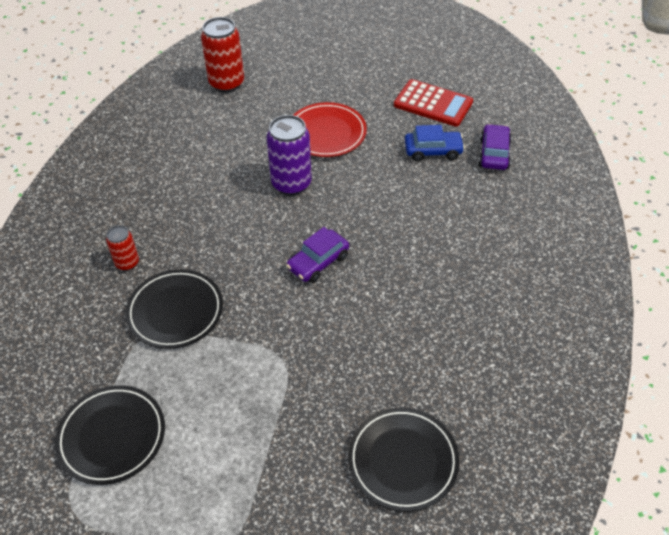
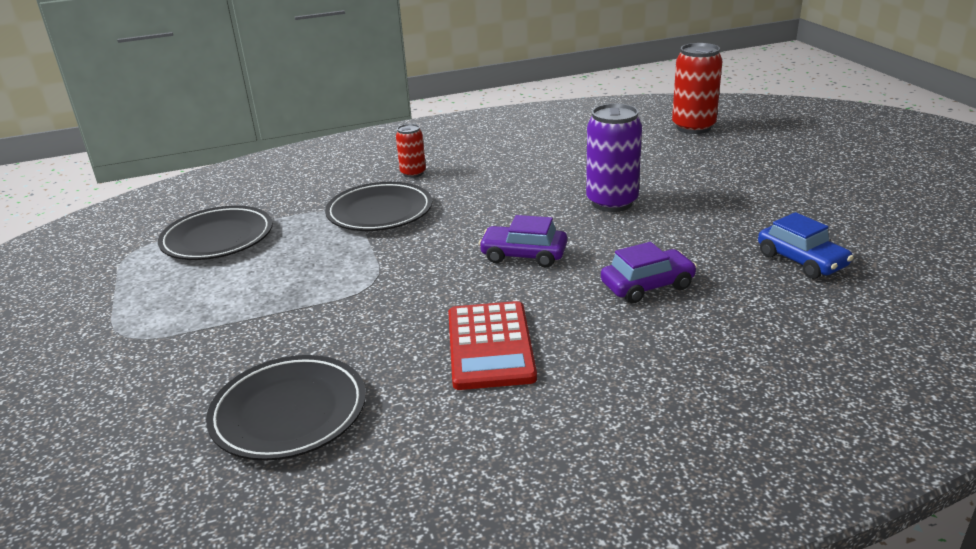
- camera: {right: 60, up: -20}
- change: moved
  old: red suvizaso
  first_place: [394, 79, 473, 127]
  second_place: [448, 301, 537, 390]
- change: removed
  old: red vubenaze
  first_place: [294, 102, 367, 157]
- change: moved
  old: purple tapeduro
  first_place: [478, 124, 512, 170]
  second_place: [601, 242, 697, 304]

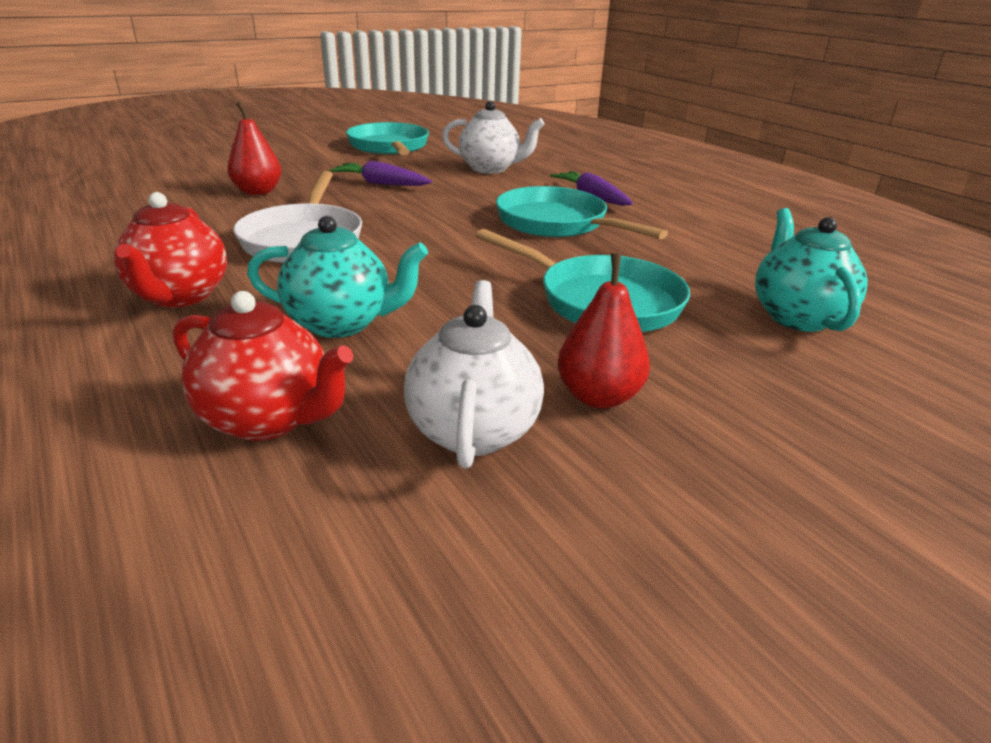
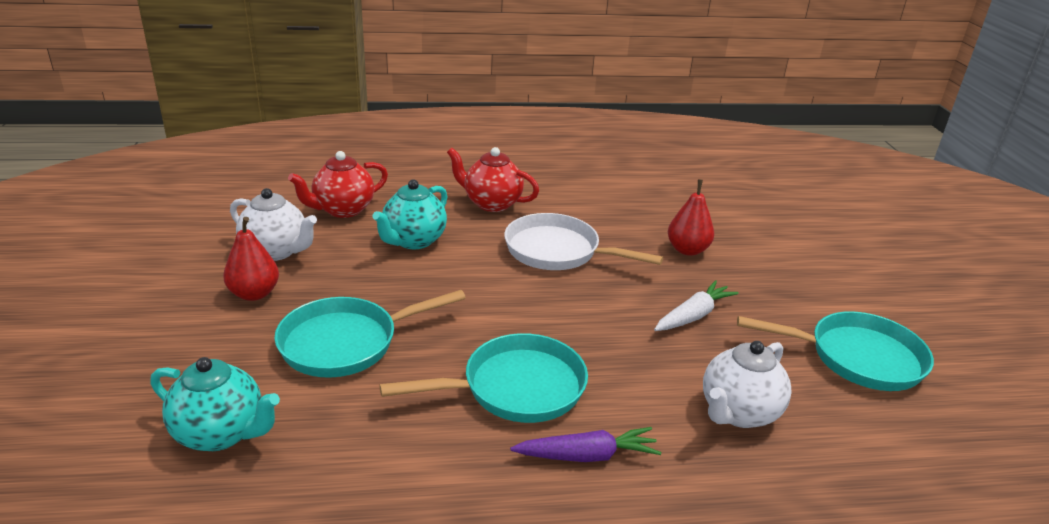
- camera: {right: 115, up: 0}
- change: recoloured
  old: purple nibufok
  new: white nibufok
  first_place: [330, 161, 432, 186]
  second_place: [654, 280, 739, 331]

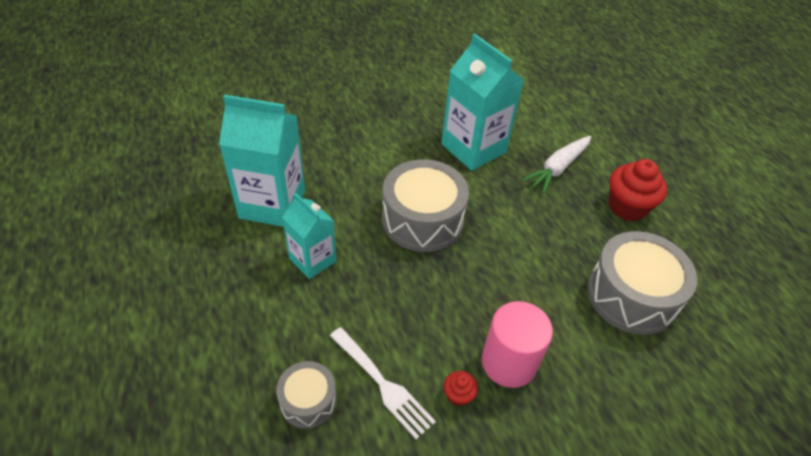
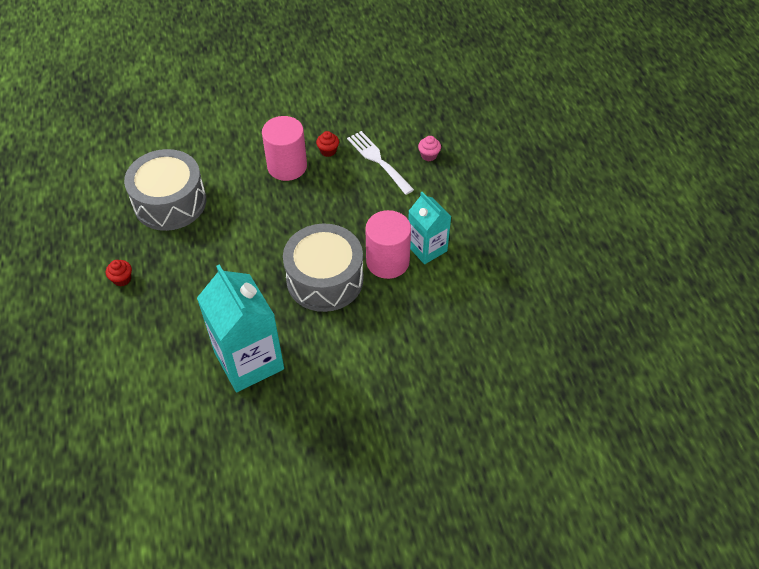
- camera: {right: -170, up: 5}
- change: removed
  old: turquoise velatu
  first_place: [219, 95, 305, 227]
- change: removed
  old: white nibufok
  first_place: [522, 136, 591, 194]
- change: resized
  old: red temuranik
  first_place: [609, 159, 667, 221]
  second_place: [106, 260, 132, 286]
  factor: 0.48
- change: replaced
  old: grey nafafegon
  new: pink temuranik
  first_place: [276, 361, 337, 429]
  second_place: [418, 136, 441, 161]
- change: added
  new: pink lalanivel
  second_place: [365, 210, 411, 279]

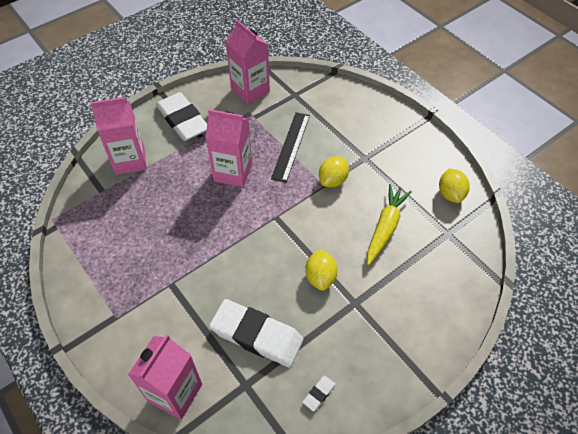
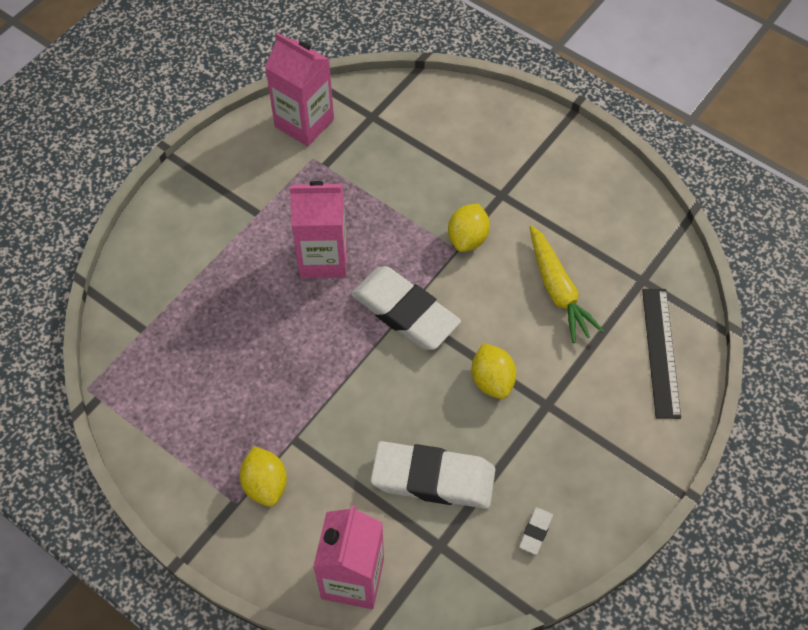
- camera: {right: -15, up: 5}
- change: moved
  old: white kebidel
  first_place: [156, 92, 207, 141]
  second_place: [351, 266, 461, 350]
- change: removed
  old: pink velatu
  first_place: [90, 97, 147, 175]
- change: moved
  old: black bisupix
  first_place: [271, 112, 310, 183]
  second_place: [642, 289, 681, 419]
- change: moved
  old: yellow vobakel
  first_place: [439, 169, 470, 203]
  second_place: [240, 446, 287, 507]
- change: turned
  old: yellow nibufok
  first_place: [367, 184, 412, 265]
  second_place: [530, 225, 604, 343]
  degrees: 150

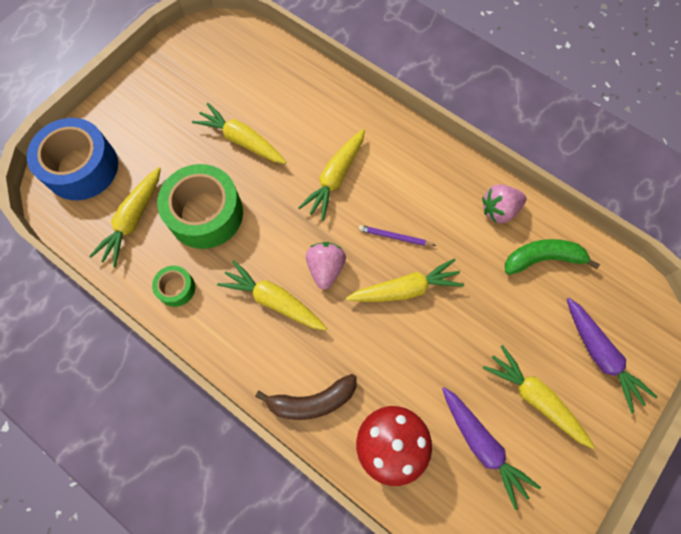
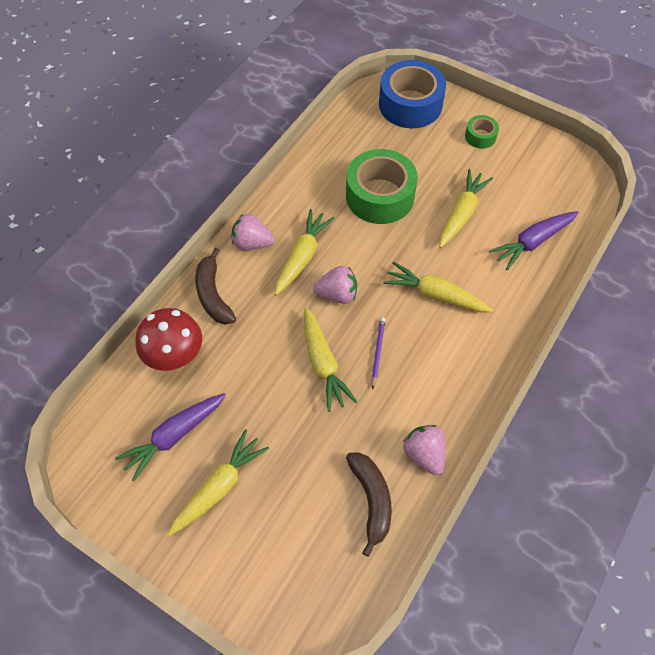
- camera: {right: 85, up: -10}
- change: removed
  old: yellow nibufok
  first_place: [89, 167, 161, 267]
- change: recoloured
  old: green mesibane
  new: brown mesibane
  first_place: [505, 239, 600, 275]
  second_place: [346, 452, 392, 557]
- change: moved
  old: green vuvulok
  first_place: [152, 266, 195, 307]
  second_place: [465, 115, 499, 149]
- change: moved
  old: purple nibufok
  first_place: [567, 298, 657, 414]
  second_place: [489, 211, 579, 270]
- change: added
  new: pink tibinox
  second_place: [232, 213, 274, 250]

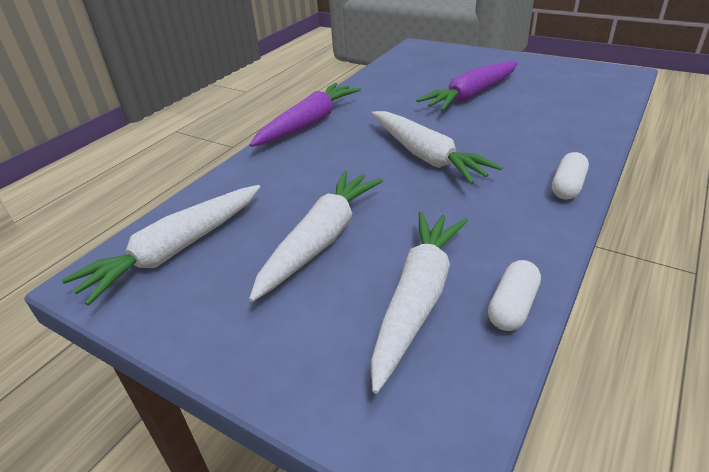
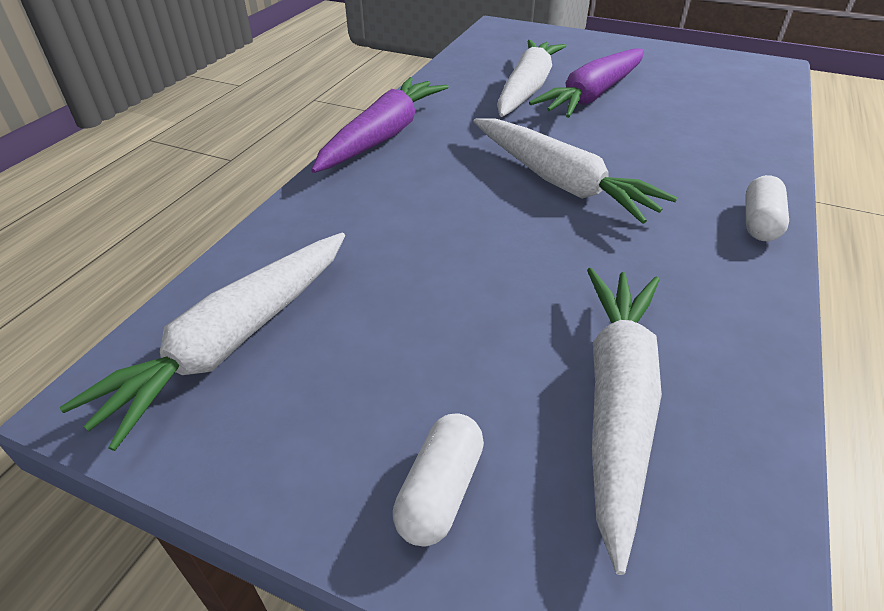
- camera: {right: -10, up: 5}
- change: moved
  old: white nibufok
  first_place: [249, 171, 383, 302]
  second_place: [497, 40, 566, 117]
- change: moved
  old: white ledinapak
  first_place: [488, 260, 541, 331]
  second_place: [393, 414, 484, 547]

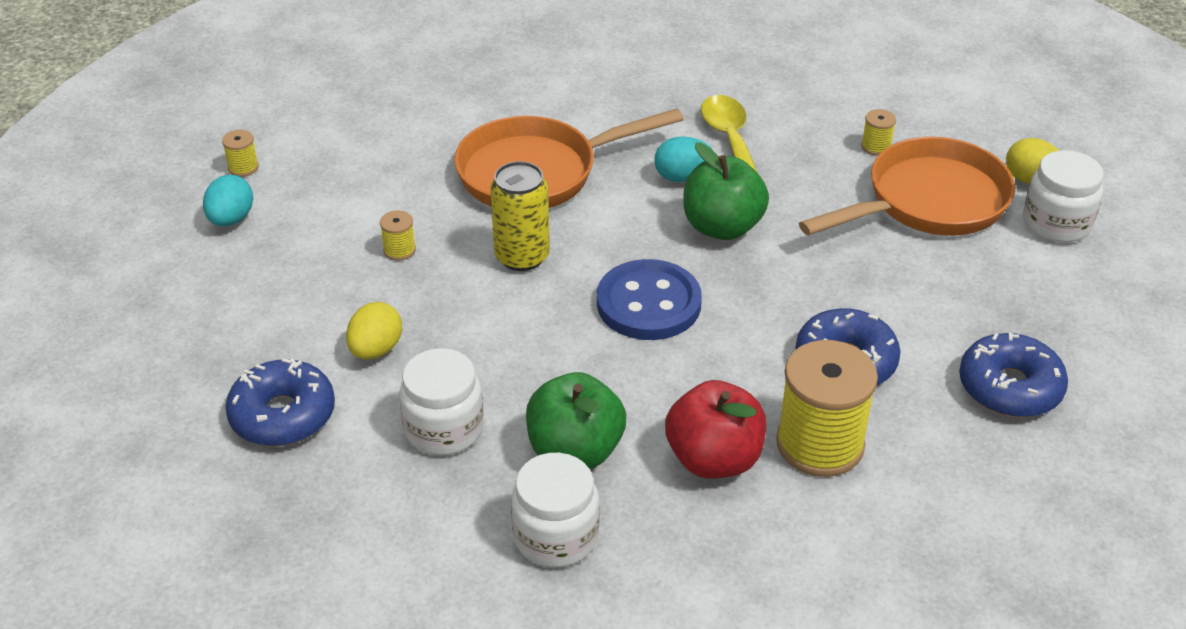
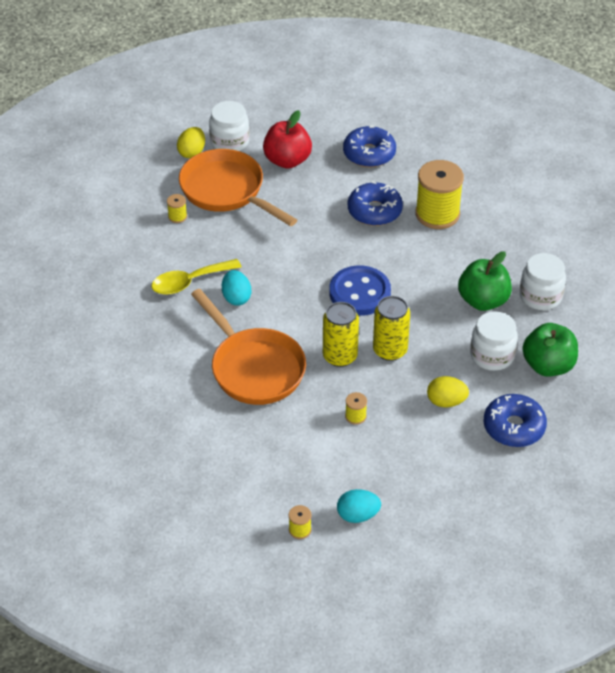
- camera: {right: -105, up: 5}
- change: moved
  old: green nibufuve
  first_place: [683, 143, 769, 240]
  second_place: [522, 323, 578, 377]
- change: moved
  old: red nibufuve
  first_place: [665, 380, 766, 479]
  second_place: [263, 110, 312, 169]
- change: added
  new: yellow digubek
  second_place: [373, 296, 410, 361]

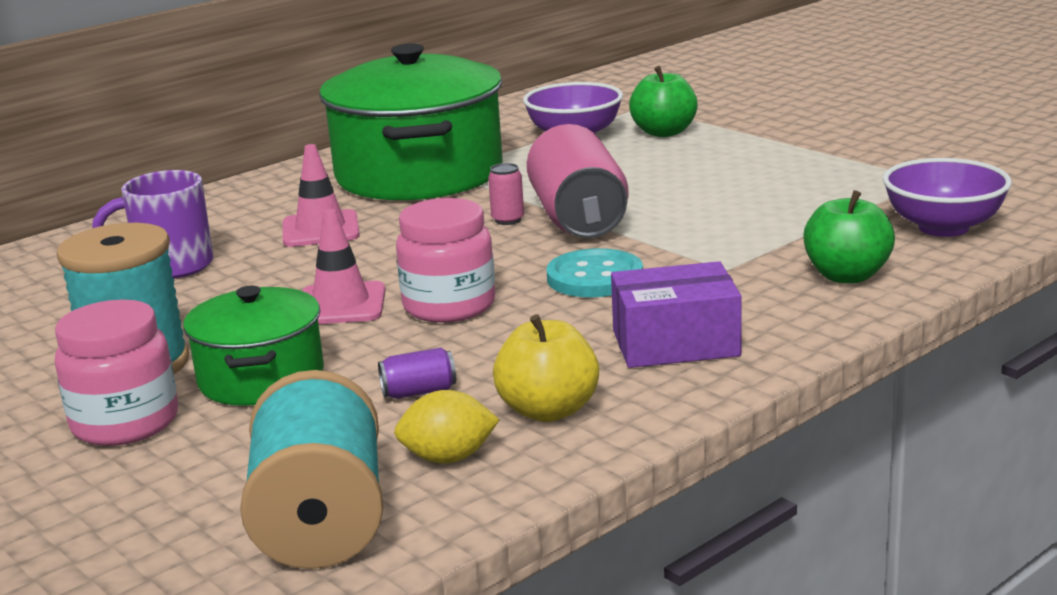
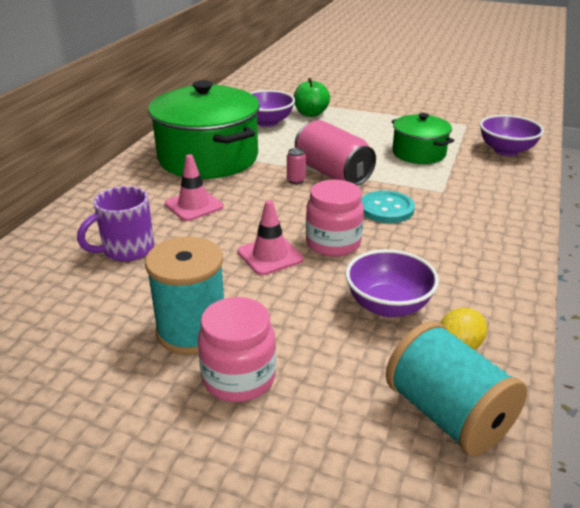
- camera: {right: -30, up: 10}
- change: removed
  old: green nibufuve
  first_place: [803, 190, 895, 284]
- change: removed
  old: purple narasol
  first_place: [611, 261, 742, 368]
- change: moved
  old: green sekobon
  first_place: [183, 286, 324, 406]
  second_place: [392, 113, 454, 164]
- change: removed
  old: yellow nibufuve
  first_place: [493, 314, 599, 422]
- change: replaced
  old: purple digubek
  new: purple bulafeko
  first_place: [378, 348, 456, 399]
  second_place: [345, 249, 439, 317]

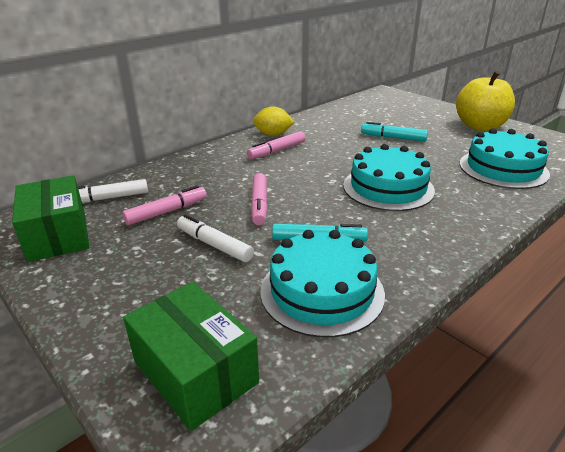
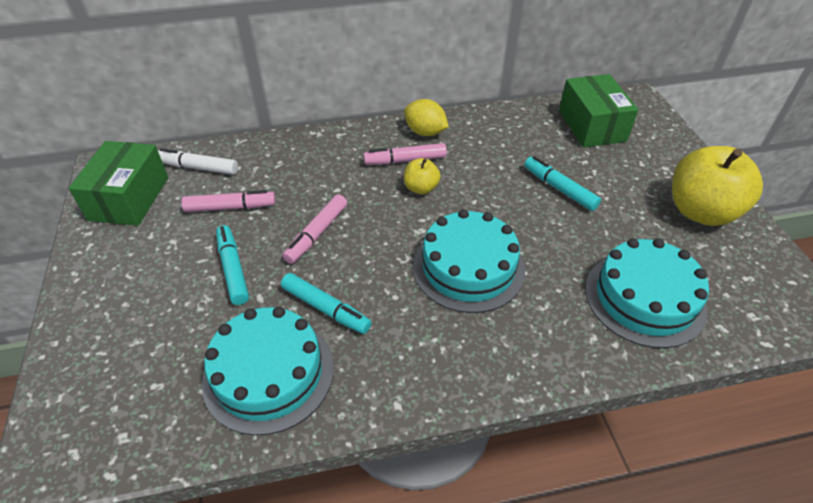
- camera: {right: 30, up: 15}
- change: recoloured
  old: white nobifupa
  new: turquoise nobifupa
  first_place: [177, 214, 254, 262]
  second_place: [216, 225, 249, 305]
- change: moved
  old: green narasol
  first_place: [123, 282, 259, 431]
  second_place: [559, 74, 638, 148]
- change: added
  new: yellow nibufuve
  second_place: [404, 158, 441, 194]

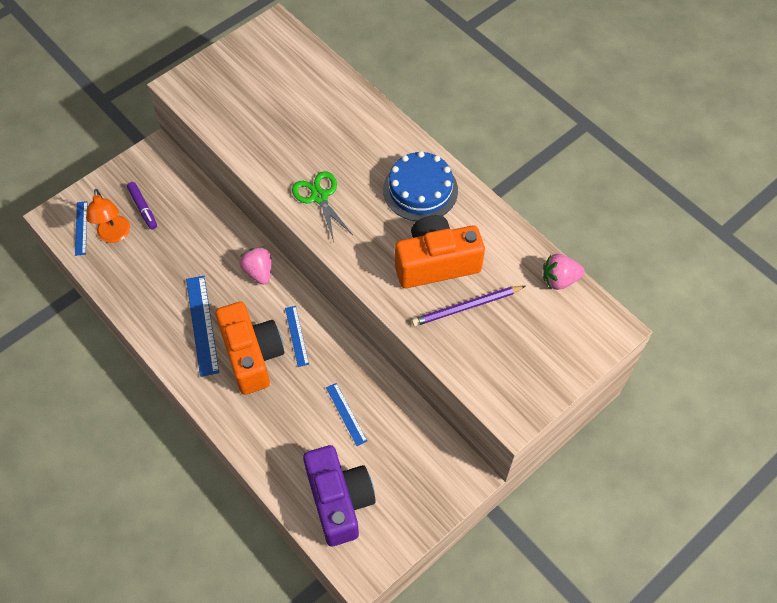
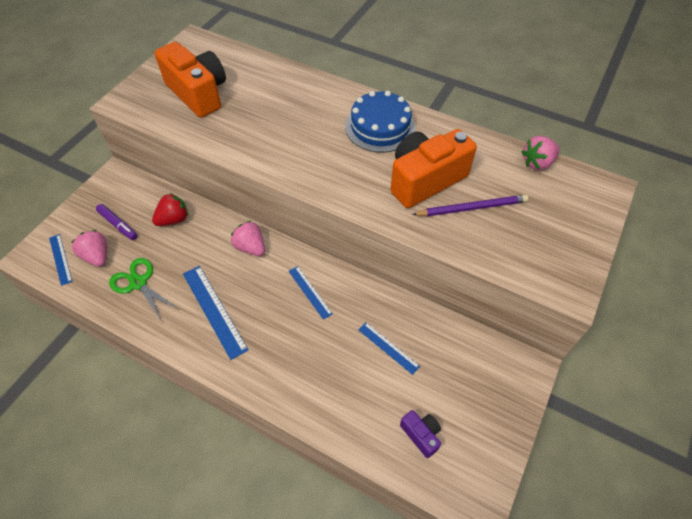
- camera: {right: -20, up: -5}
- change: moved
  old: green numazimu
  first_place: [292, 171, 353, 242]
  second_place: [109, 258, 178, 322]
- change: replaced
  old: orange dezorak
  new: pink tibinox
  first_place: [86, 189, 130, 243]
  second_place: [71, 230, 107, 267]
- change: turned
  old: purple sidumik
  first_place: [412, 286, 526, 326]
  second_place: [412, 195, 529, 216]
  degrees: -150
- change: moved
  old: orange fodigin
  first_place: [216, 302, 284, 395]
  second_place: [155, 42, 226, 118]
- change: resized
  old: purple fodigin
  first_place: [303, 445, 376, 546]
  second_place: [400, 410, 441, 458]
  factor: 0.46
- change: added
  new: red tibinox
  second_place: [152, 193, 188, 226]

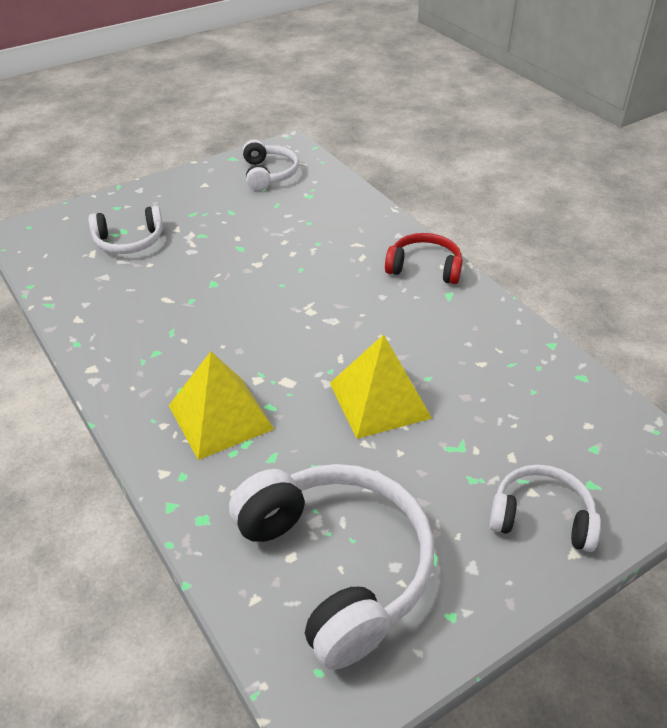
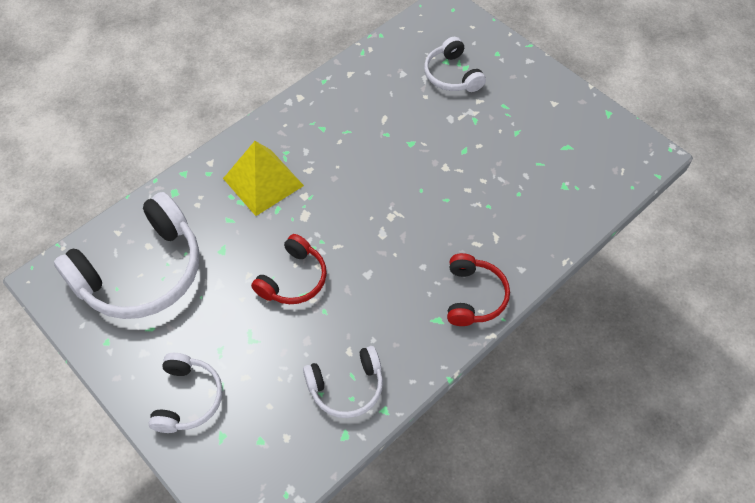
- camera: {right: 80, up: 15}
- change: moved
  old: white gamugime
  first_place: [243, 139, 299, 191]
  second_place: [303, 346, 383, 418]
- change: replaced
  old: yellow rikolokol
  new: red gamugime
  first_place: [330, 334, 432, 439]
  second_place: [251, 234, 327, 304]

